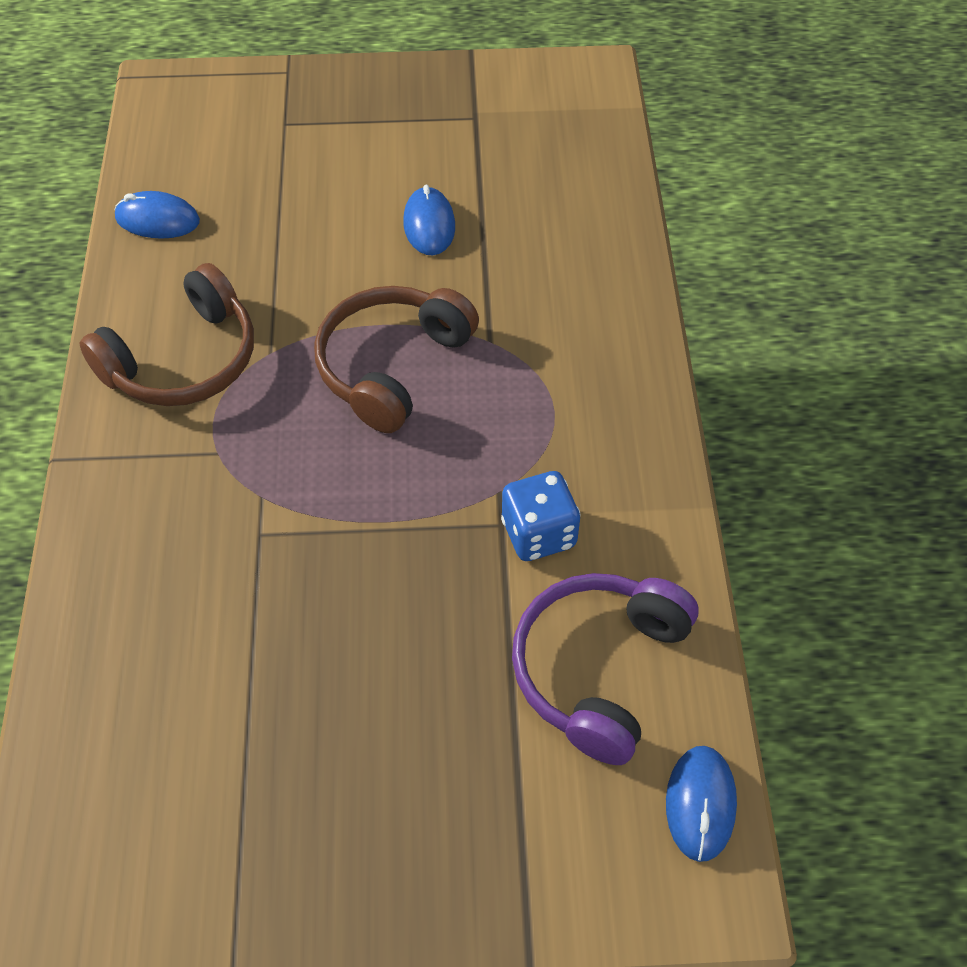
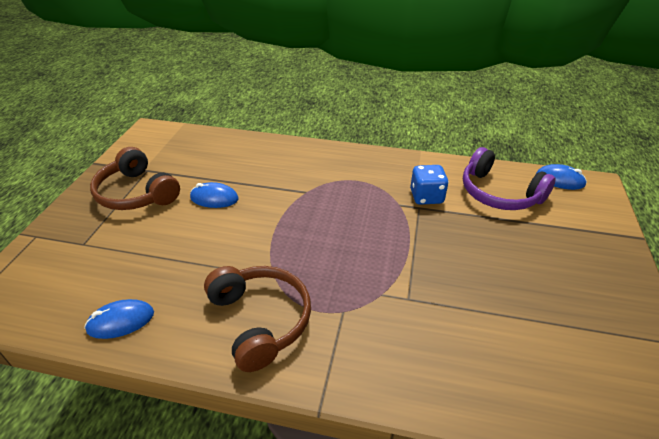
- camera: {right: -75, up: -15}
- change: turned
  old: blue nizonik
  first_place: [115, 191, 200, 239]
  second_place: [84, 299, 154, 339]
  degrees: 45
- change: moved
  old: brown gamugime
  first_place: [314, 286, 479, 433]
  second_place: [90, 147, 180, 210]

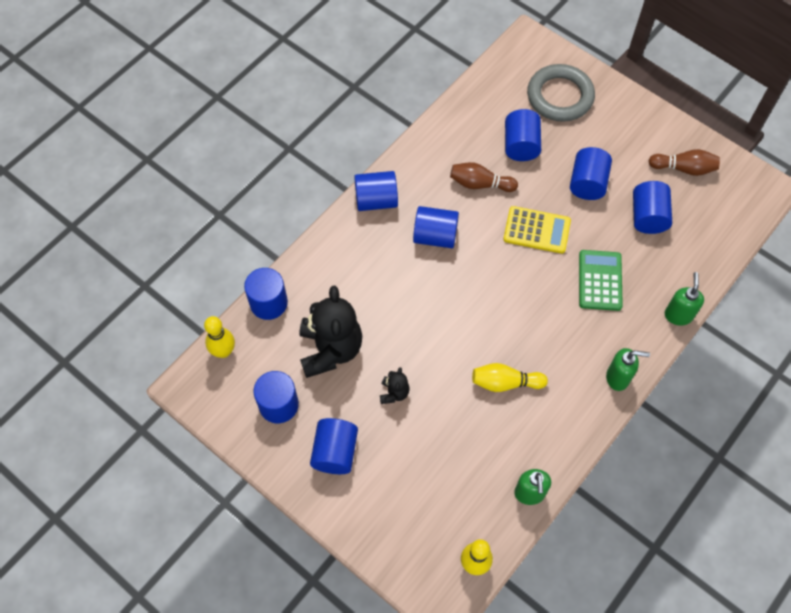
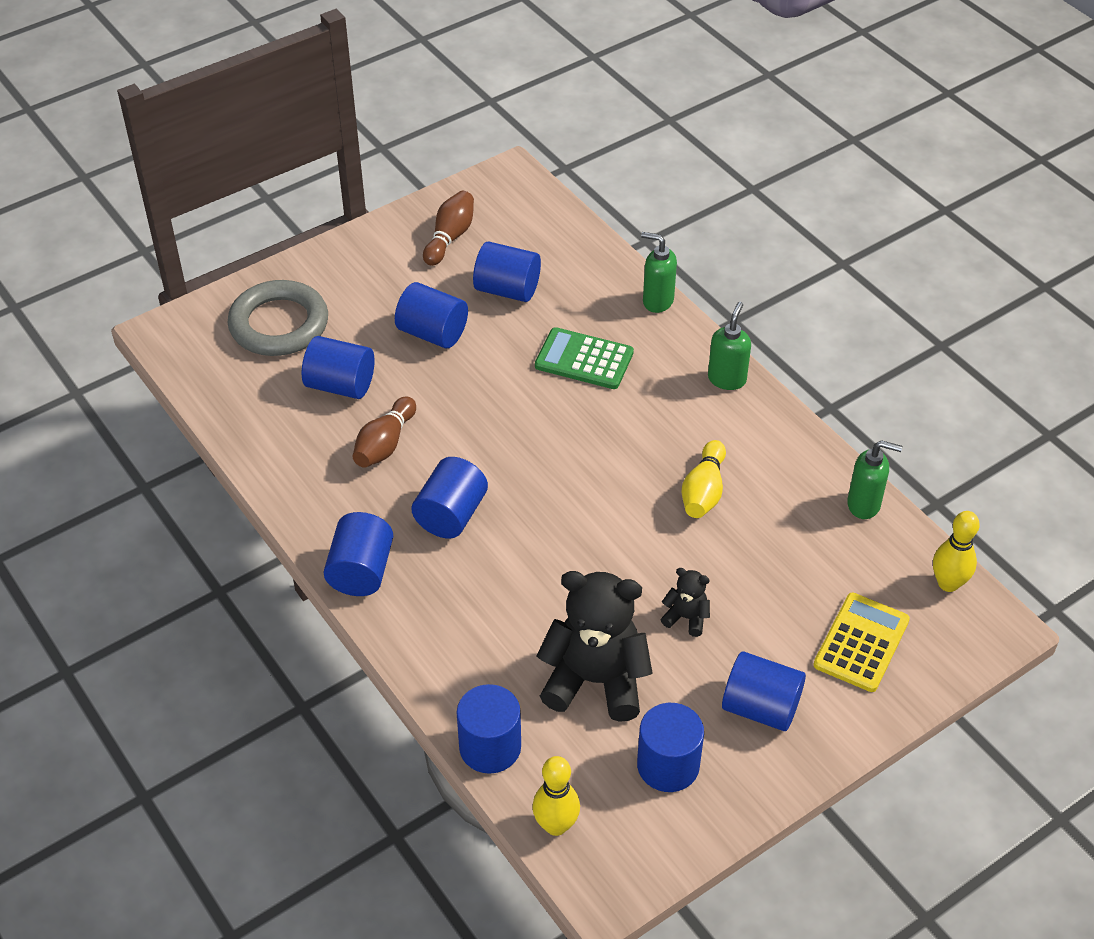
- camera: {right: -75, up: -15}
- change: moved
  old: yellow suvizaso
  first_place: [503, 206, 571, 254]
  second_place: [813, 593, 910, 692]

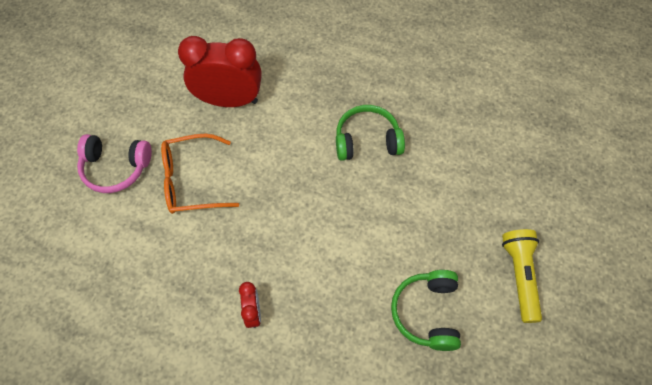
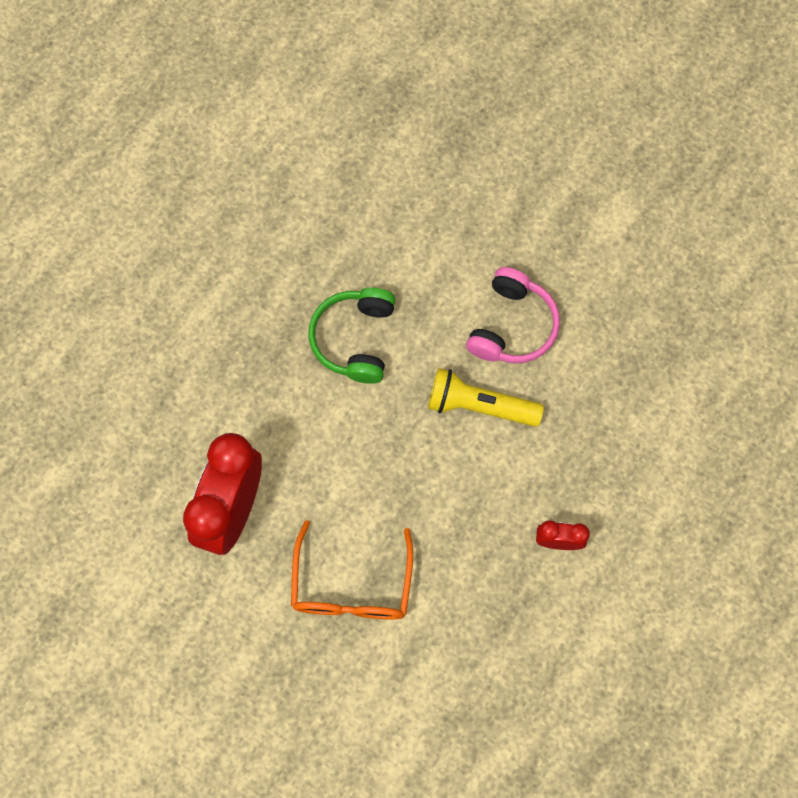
- camera: {right: -75, up: 10}
- change: moved
  old: pink gamugime
  first_place: [77, 134, 152, 193]
  second_place: [466, 267, 560, 363]
- change: moved
  old: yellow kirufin
  first_place: [502, 229, 542, 323]
  second_place: [428, 368, 544, 427]
- change: removed
  old: green gamugime
  first_place: [391, 270, 461, 351]

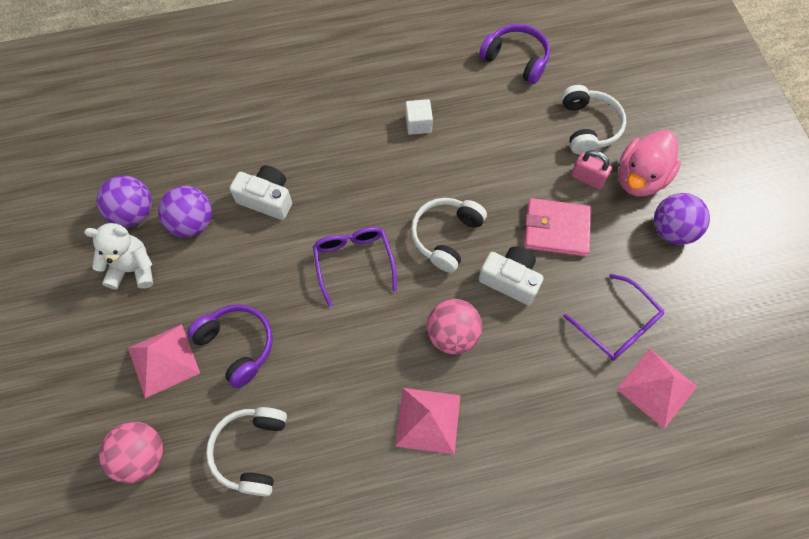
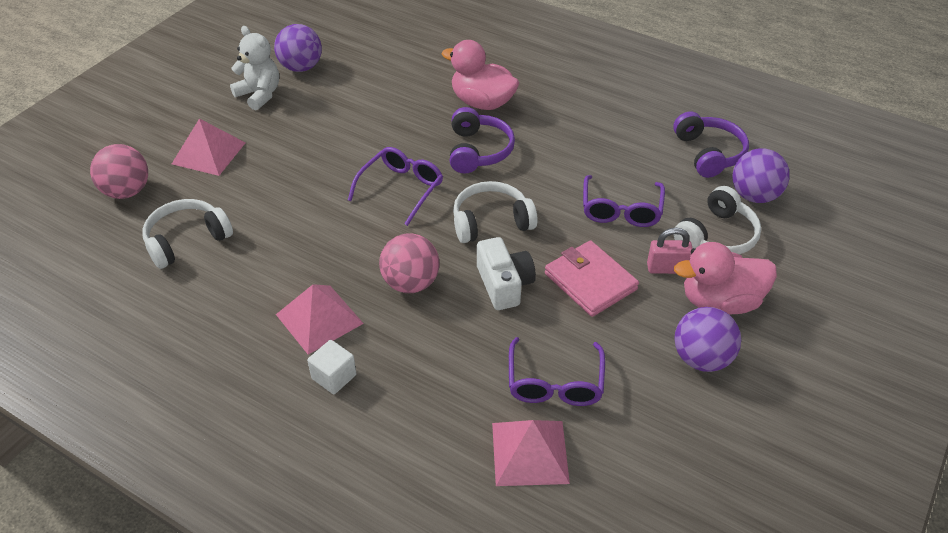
- camera: {right: 45, up: -20}
- change: moved
  old: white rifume
  first_place: [406, 99, 433, 135]
  second_place: [307, 340, 357, 394]
- change: turned
  old: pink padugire
  first_place: [571, 150, 612, 190]
  second_place: [647, 228, 693, 274]
  degrees: -75
- change: removed
  old: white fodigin
  first_place: [229, 165, 292, 220]
- change: moved
  old: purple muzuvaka
  first_place: [158, 186, 212, 237]
  second_place: [732, 148, 790, 203]
- change: moved
  old: purple gamugime
  first_place: [187, 304, 273, 388]
  second_place: [450, 107, 515, 174]
- change: added
  new: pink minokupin
  second_place: [442, 40, 519, 110]
- change: added
  new: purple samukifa
  second_place: [583, 175, 665, 227]

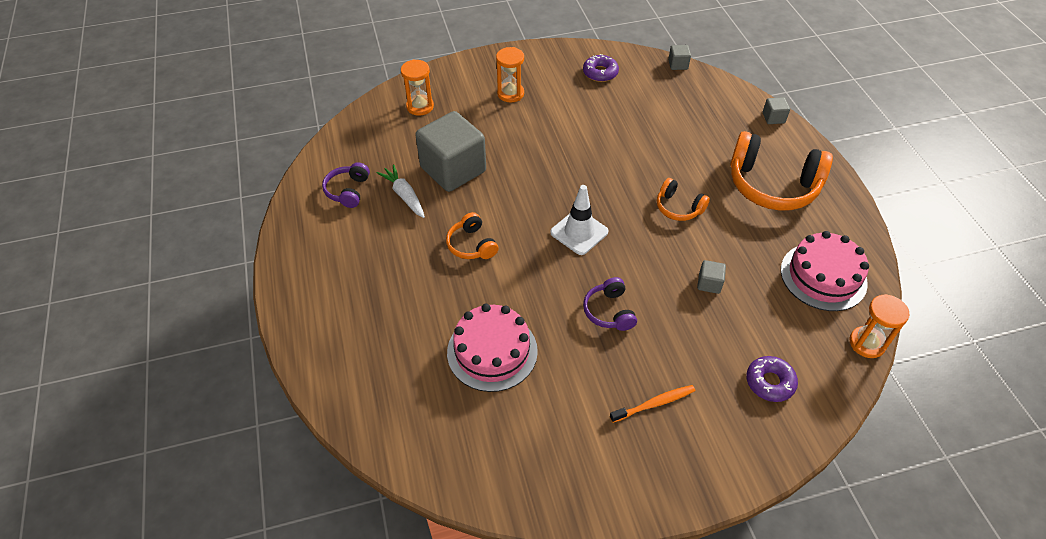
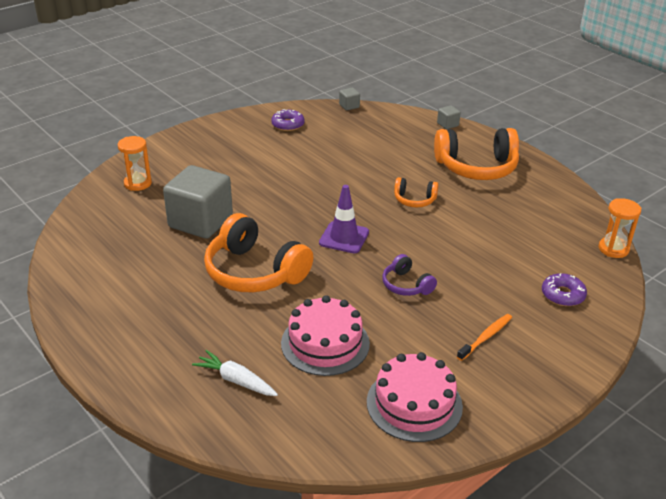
- camera: {right: -25, up: -15}
- change: removed
  old: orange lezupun
  first_place: [496, 47, 524, 102]
- change: removed
  old: purple gamugime
  first_place: [322, 162, 370, 208]
- change: moved
  old: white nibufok
  first_place: [377, 164, 425, 218]
  second_place: [192, 350, 278, 396]
- change: recoloured
  old: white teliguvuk
  new: purple teliguvuk
  first_place: [550, 185, 609, 255]
  second_place: [319, 185, 369, 253]
- change: resized
  old: orange gamugime
  first_place: [446, 212, 499, 259]
  second_place: [204, 213, 313, 292]
  factor: 2.0
- change: moved
  old: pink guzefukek
  first_place: [781, 231, 869, 311]
  second_place: [367, 352, 463, 442]
- change: removed
  old: grey rifume
  first_place: [697, 260, 726, 294]

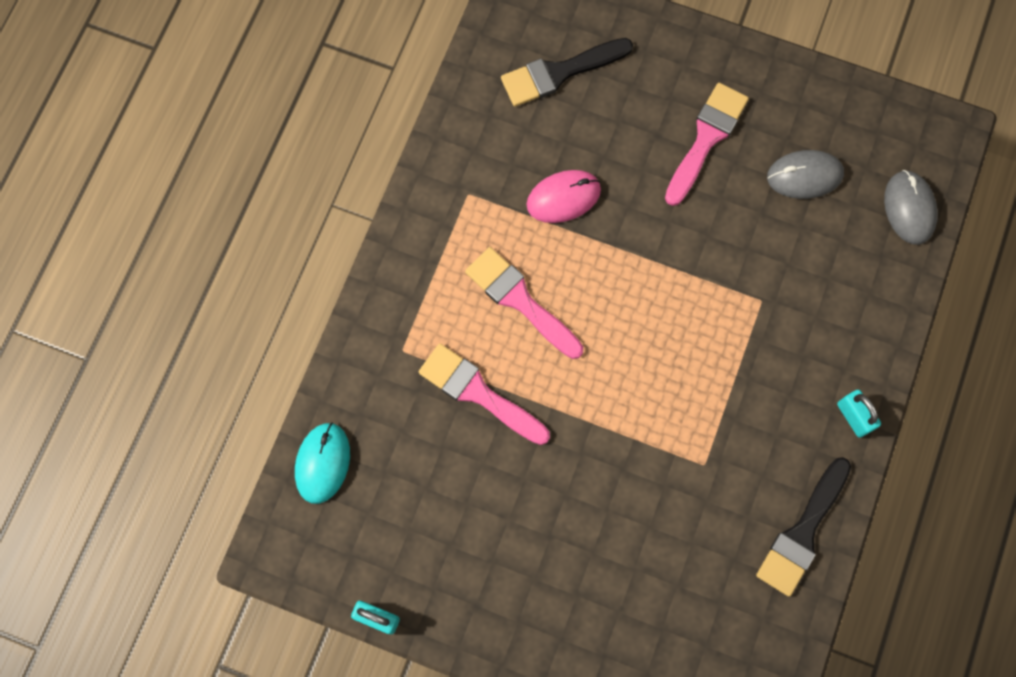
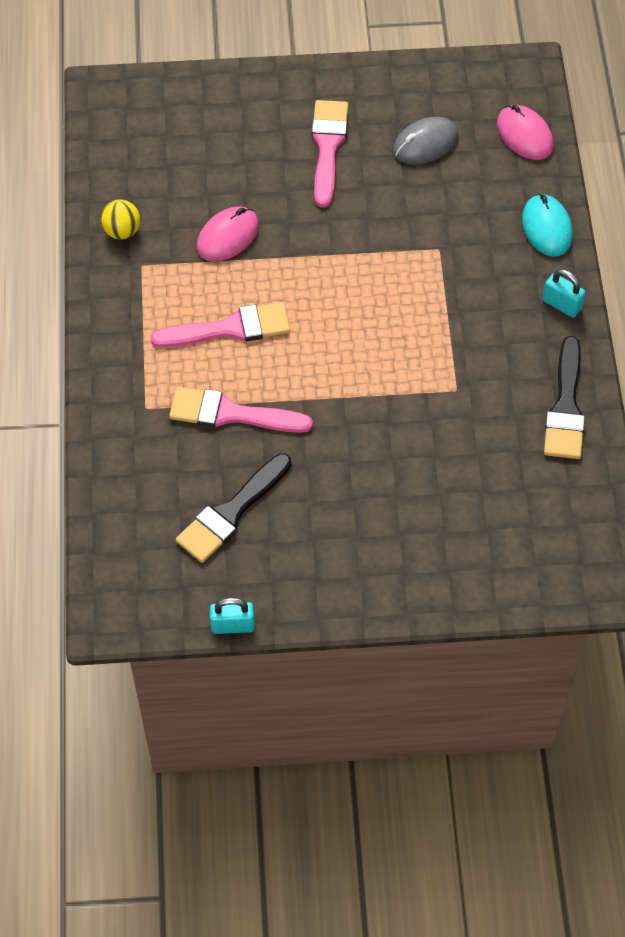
- camera: {right: -25, up: -15}
- change: moved
  old: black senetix
  first_place: [501, 38, 633, 107]
  second_place: [176, 453, 291, 563]
- change: recoloured
  old: grey nizonik
  new: pink nizonik
  first_place: [884, 170, 938, 245]
  second_place: [497, 105, 554, 160]
- change: turned
  old: pink senetix
  first_place: [465, 247, 583, 359]
  second_place: [150, 302, 290, 348]
  degrees: 150
- change: moved
  old: turquoise nizonik
  first_place: [295, 422, 350, 504]
  second_place: [522, 194, 573, 256]
- change: added
  new: yellow muzuvaka
  second_place: [101, 199, 140, 239]

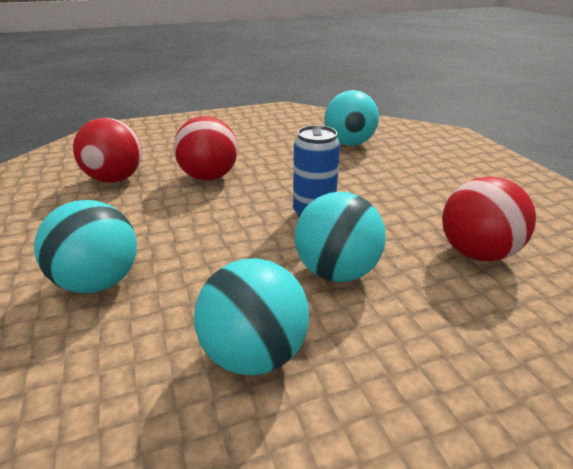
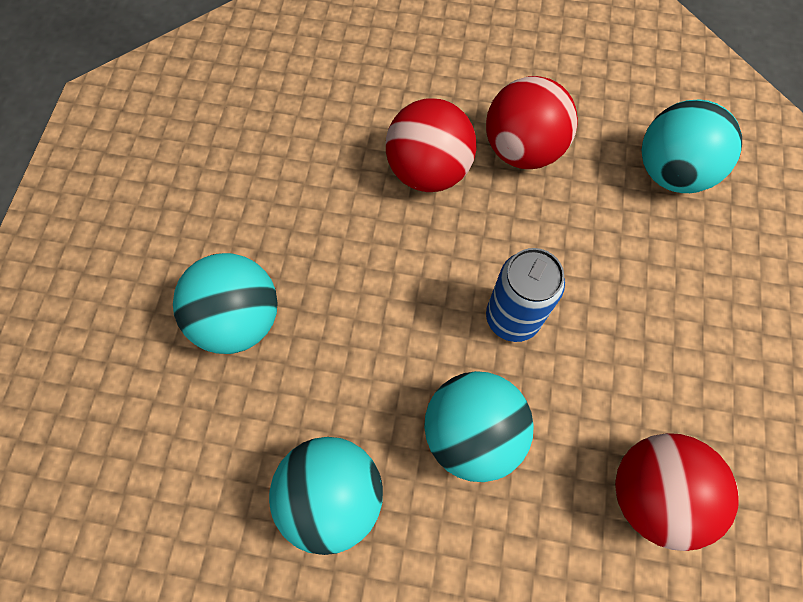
- camera: {right: 30, up: 35}
- change: moved
  old: red muzuvaka
  first_place: [73, 118, 142, 183]
  second_place: [486, 76, 578, 169]

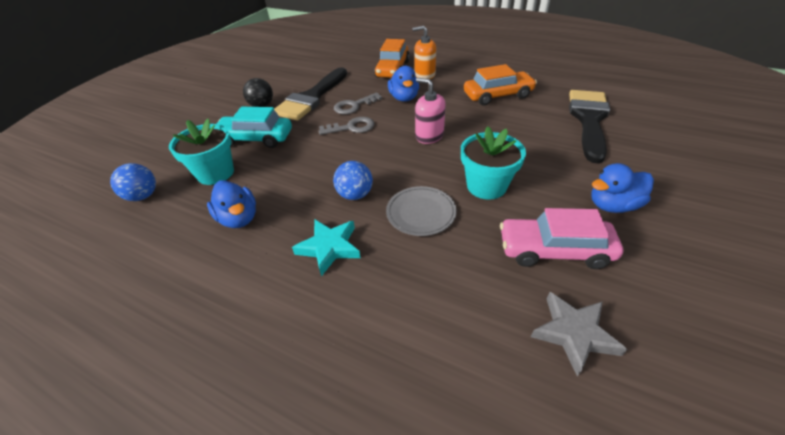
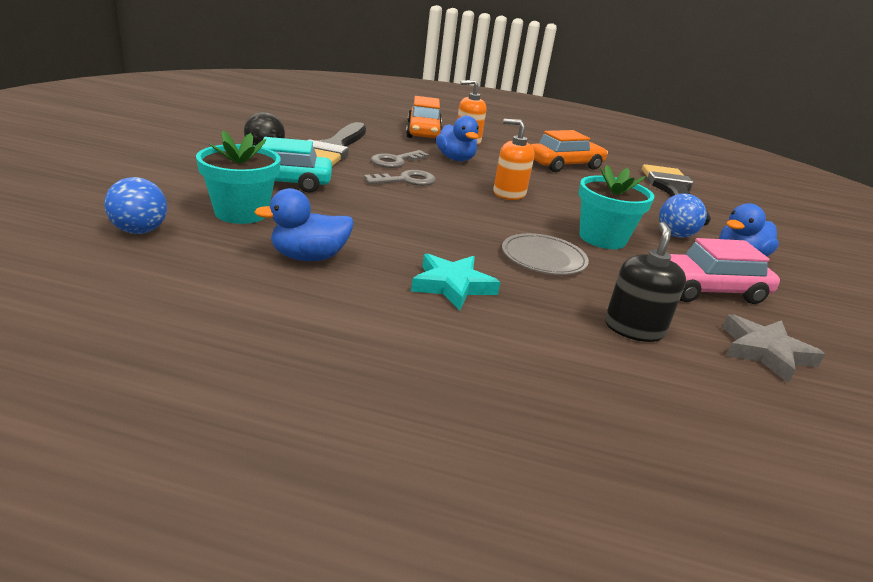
- camera: {right: -20, up: -15}
- change: recoloured
  old: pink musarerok
  new: orange musarerok
  first_place: [415, 78, 446, 144]
  second_place: [493, 119, 535, 200]
- change: moved
  old: blue muzuvaka
  first_place: [333, 161, 373, 200]
  second_place: [659, 193, 707, 238]
- change: turned
  old: blue minokupin
  first_place: [207, 180, 256, 228]
  second_place: [254, 188, 354, 261]
  degrees: 120
- change: added
  new: black musarerok
  second_place: [605, 222, 686, 342]

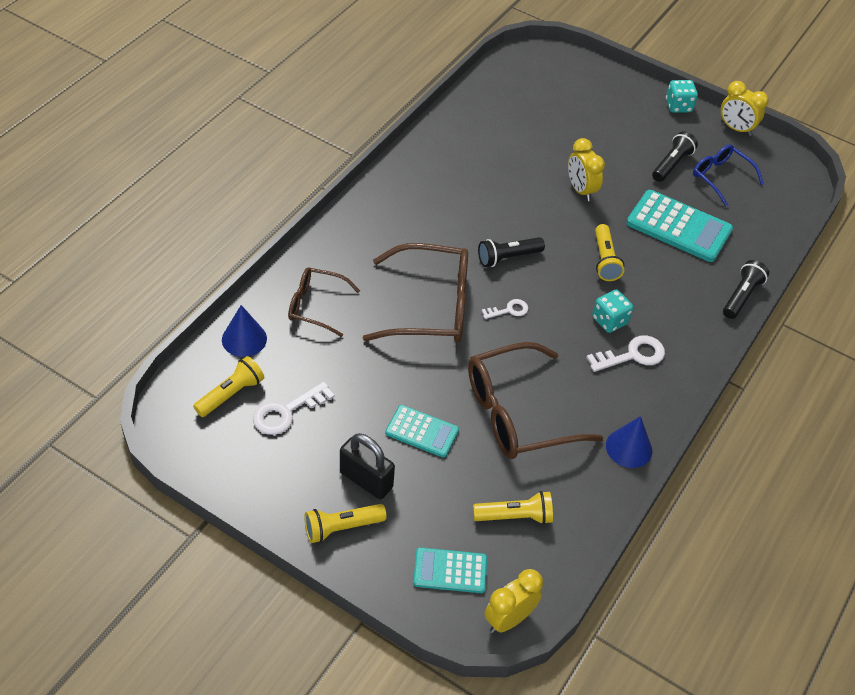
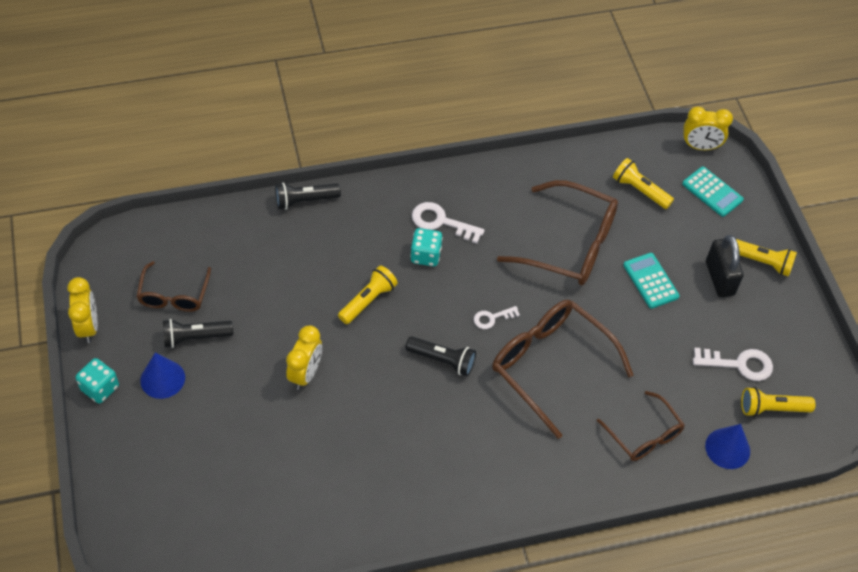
- camera: {right: -135, up: 5}
- change: recoloured
  old: blue samukifa
  new: brown samukifa
  first_place: [693, 144, 764, 207]
  second_place: [136, 261, 211, 312]
- change: removed
  old: turquoise suvizaso
  first_place: [626, 190, 733, 262]
- change: turned
  old: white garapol
  first_place: [481, 299, 528, 319]
  second_place: [474, 306, 520, 329]
  degrees: -45
- change: moved
  old: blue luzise
  first_place: [606, 416, 652, 468]
  second_place: [140, 352, 185, 399]

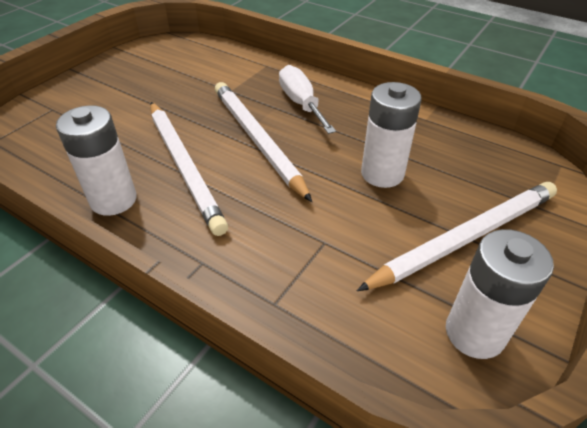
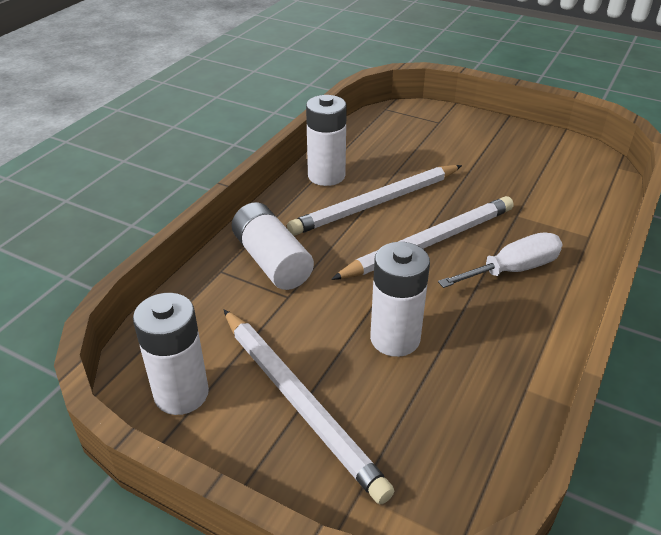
- camera: {right: 85, up: -5}
- change: added
  new: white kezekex
  second_place: [232, 202, 314, 290]

